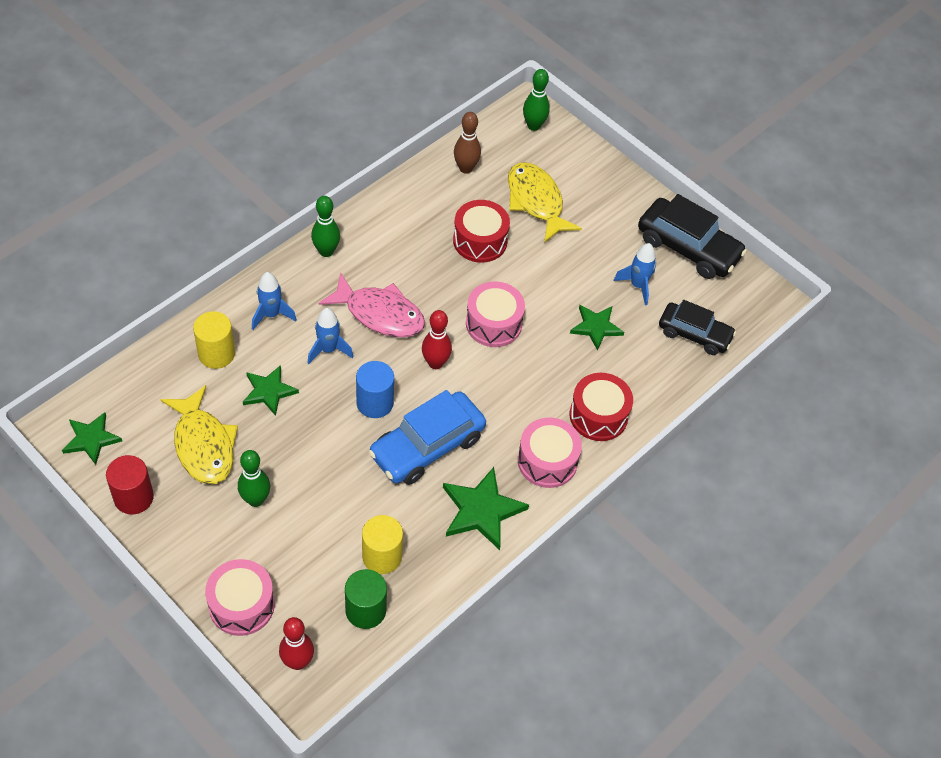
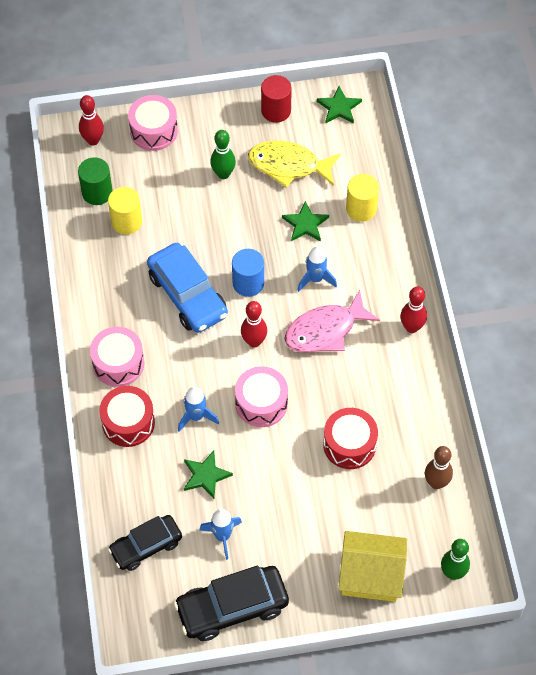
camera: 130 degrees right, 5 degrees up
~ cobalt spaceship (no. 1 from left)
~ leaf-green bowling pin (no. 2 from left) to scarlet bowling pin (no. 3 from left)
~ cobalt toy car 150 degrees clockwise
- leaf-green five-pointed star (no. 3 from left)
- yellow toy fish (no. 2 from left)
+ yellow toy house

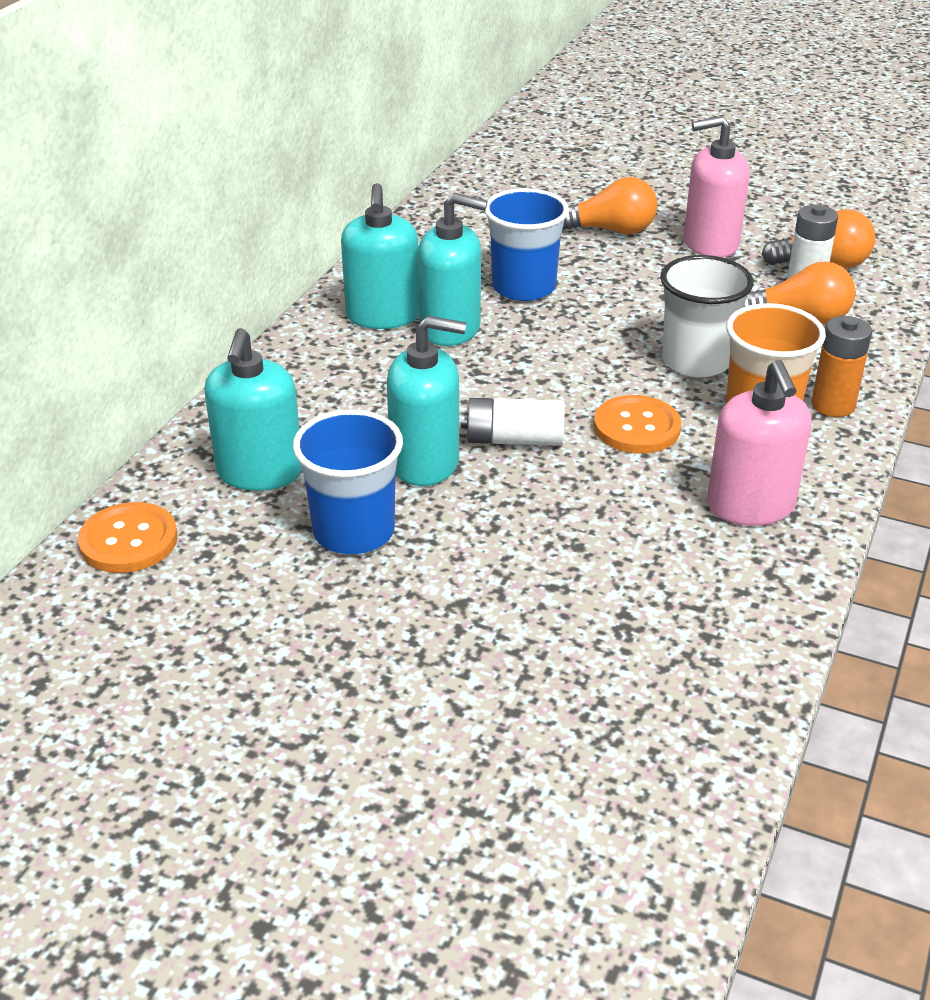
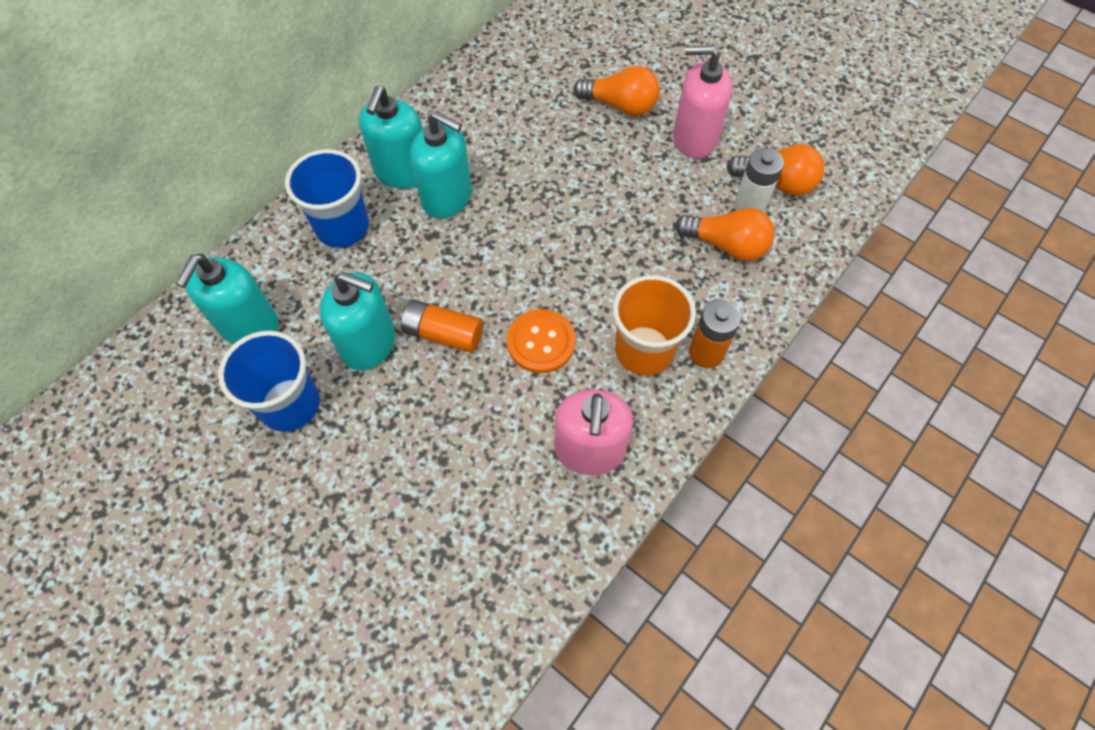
camera: 15 degrees right, 25 degrees up
- orange shirt button (no. 1 from left)
~ white battery (no. 1 from left) to orange battery (no. 1 from left)
~ cobalt cup (no. 2 from left)
- white cup

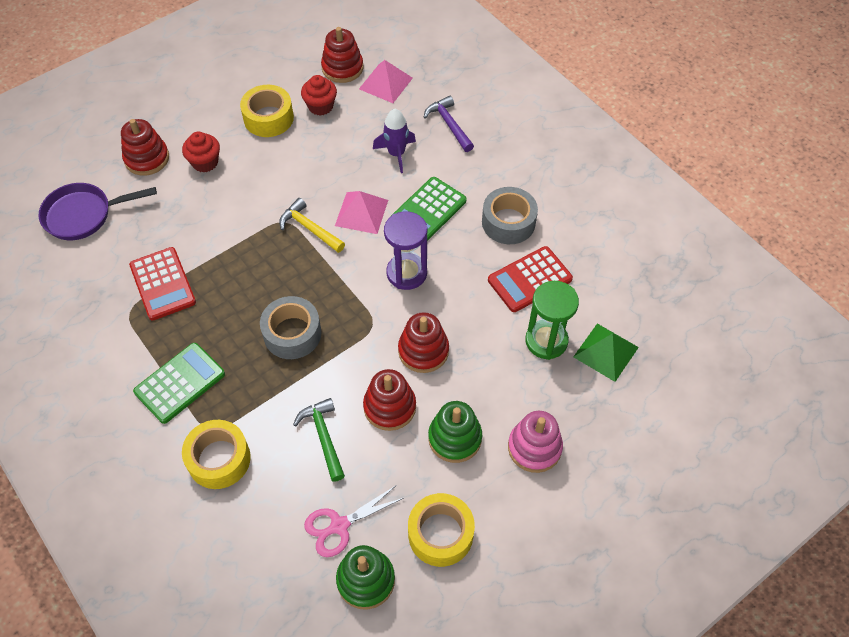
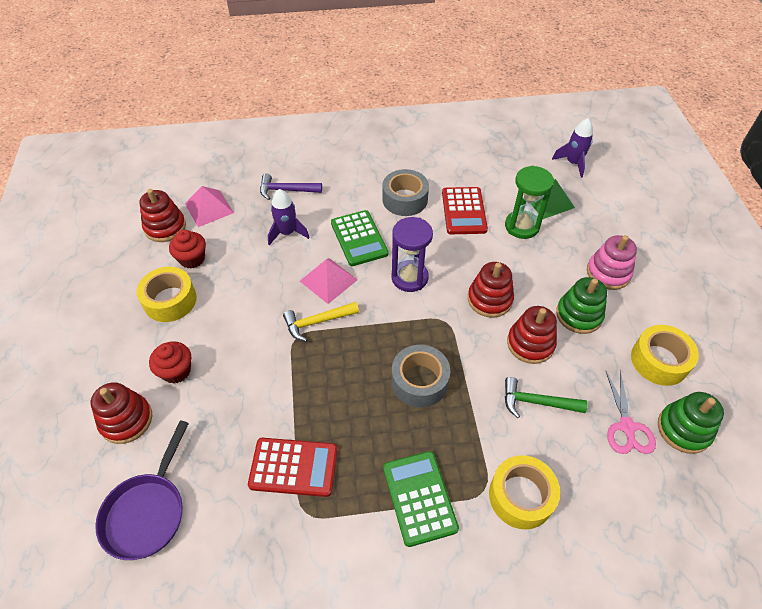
camera: 60 degrees left, 5 degrees down
+ purple spaceship (no. 2 from left)

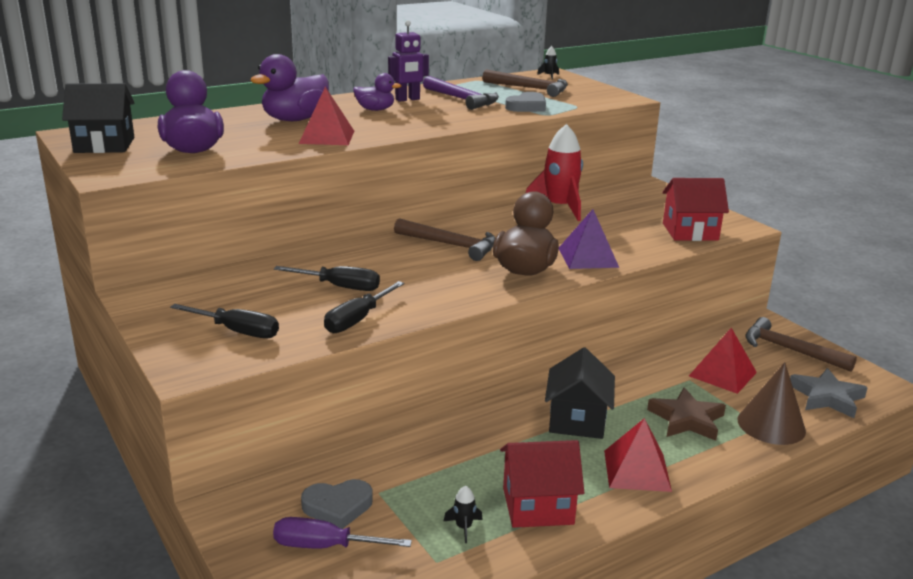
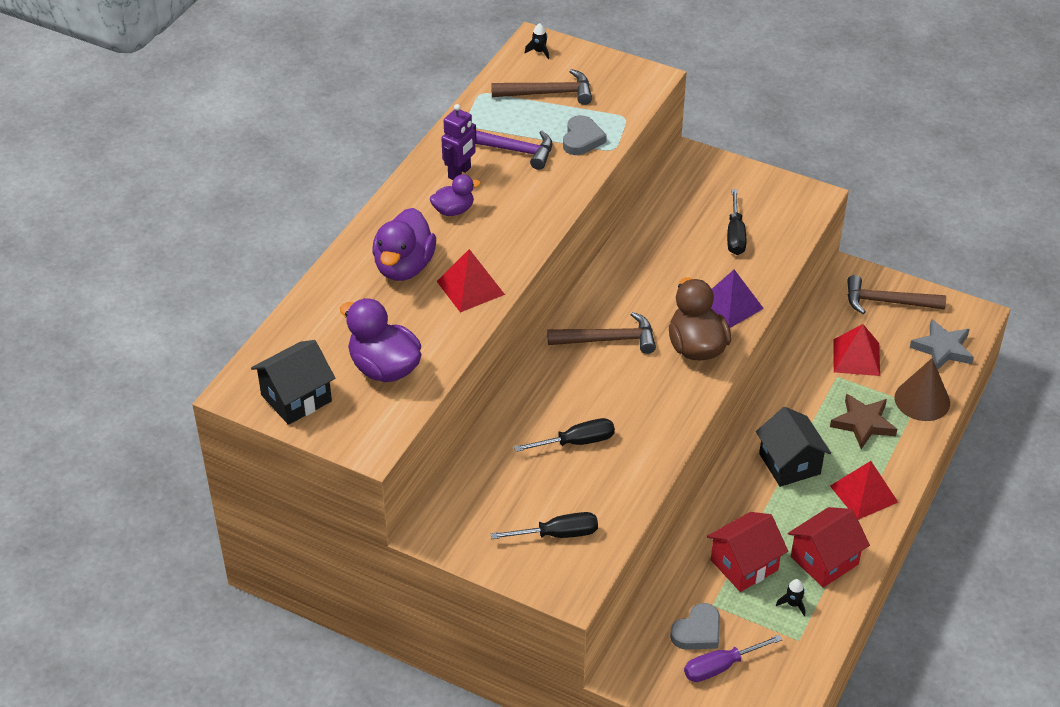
camera: 30 degrees left, 20 degrees up
~ ebony screwdriver (no. 3 from left)
- scarlet spaceship
~ scarlet toy house (no. 2 from left in the first image) to scarlet toy house (no. 1 from left)

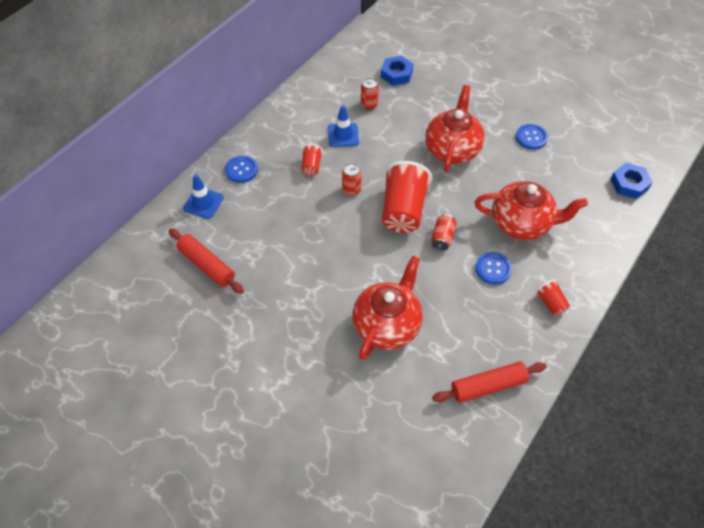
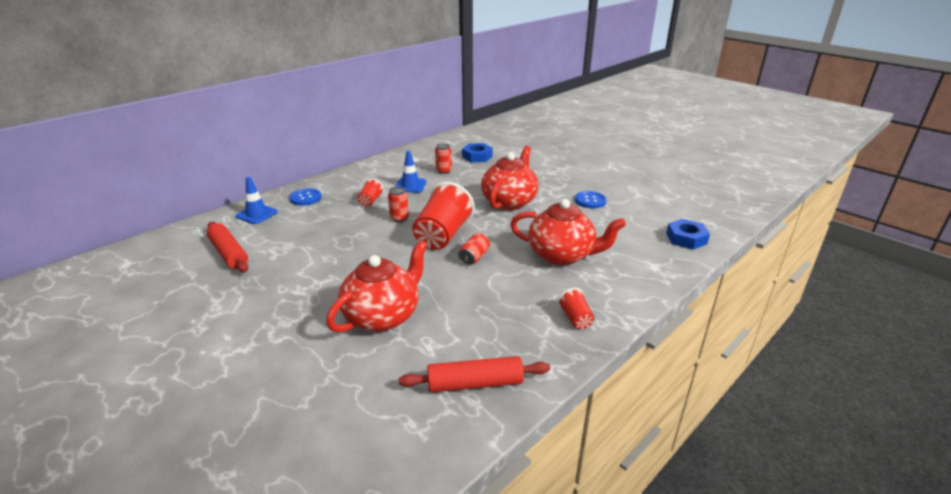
camera: 10 degrees right, 25 degrees down
- cobalt shirt button (no. 2 from left)

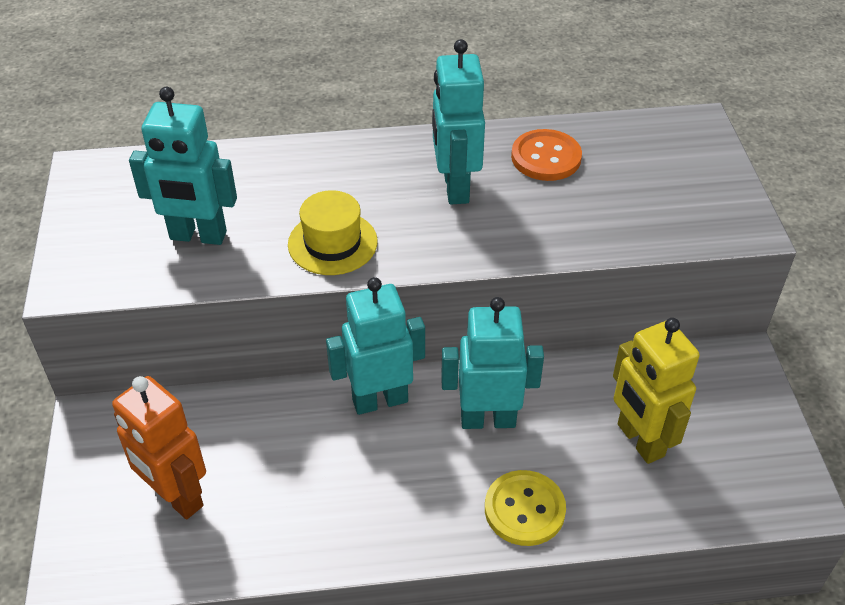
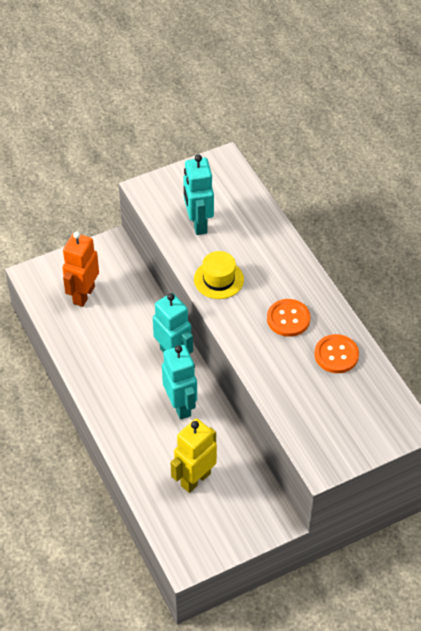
camera: 70 degrees right, 5 degrees up
~ turquoise robot figure (no. 3 from left) to orange shirt button (no. 1 from left)
- yellow shirt button

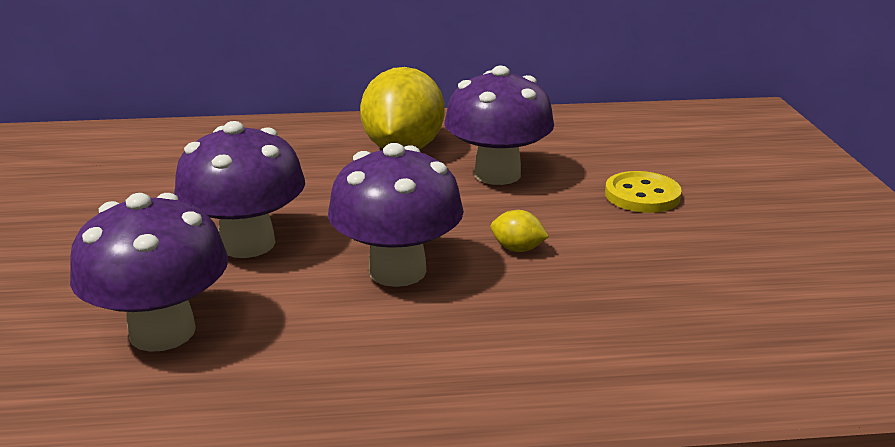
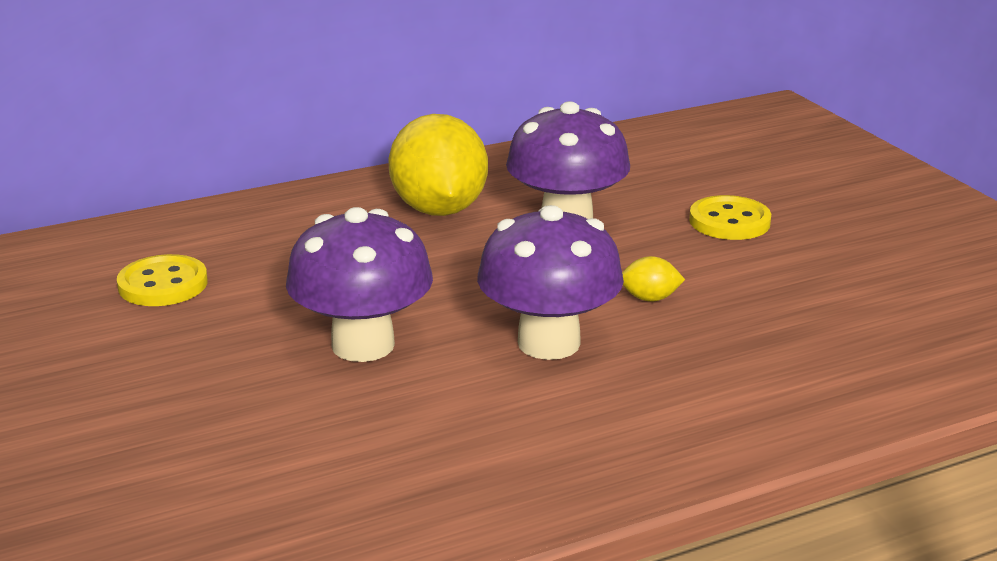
camera: 20 degrees left, 0 degrees up
- purple mushroom (no. 1 from left)
+ yellow shirt button (no. 1 from left)

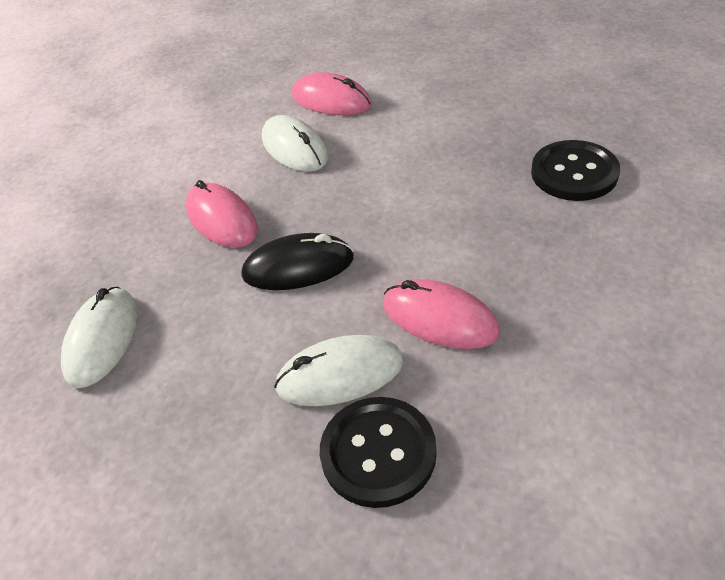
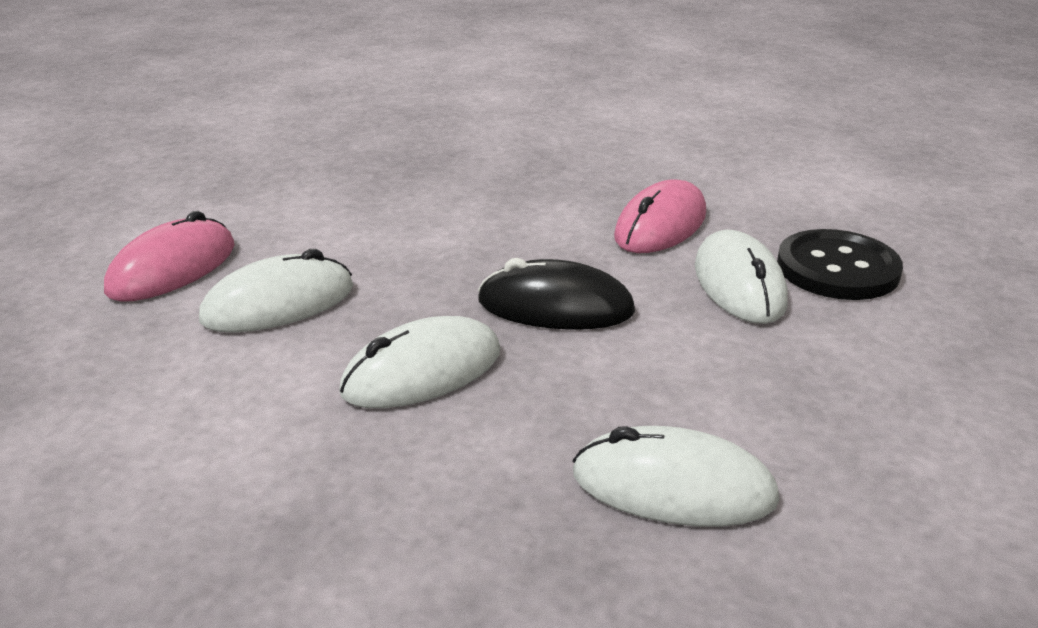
camera: 90 degrees left, 15 degrees down
~ rose-pink mouse (no. 1 from left) to white mouse (no. 2 from left)
~ ebony mouse 75 degrees counterclockwise
- ebony shirt button (no. 2 from left)

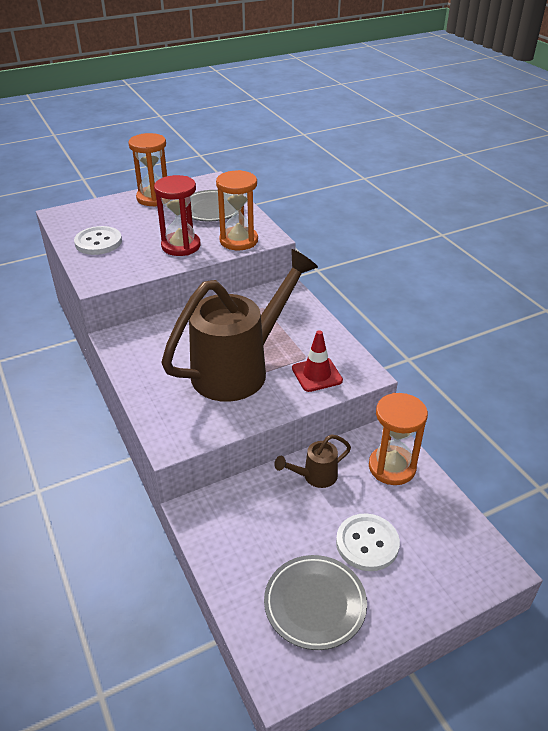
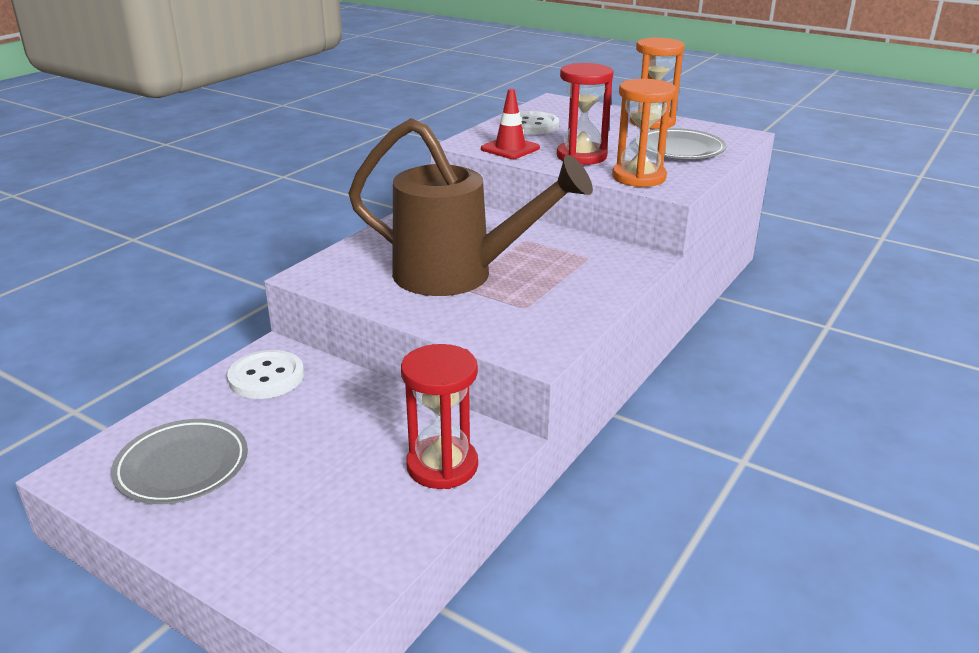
camera: 60 degrees right, 10 degrees down
- brown watering pot (no. 2 from left)
~ scarlet traffic cone
~ white shirt button (no. 2 from left in the first image) to white shirt button (no. 1 from left)
~ orange sandglass (no. 3 from left) to scarlet sandglass (no. 1 from left)

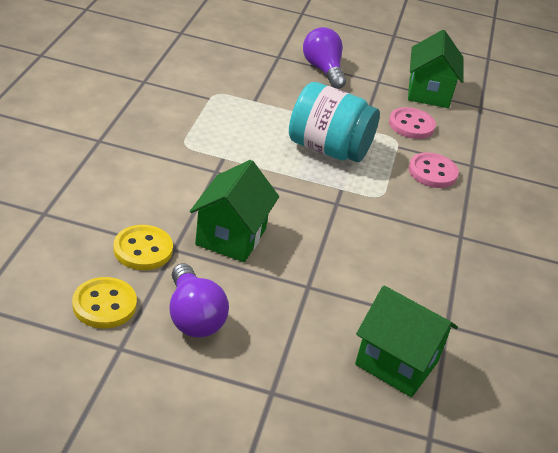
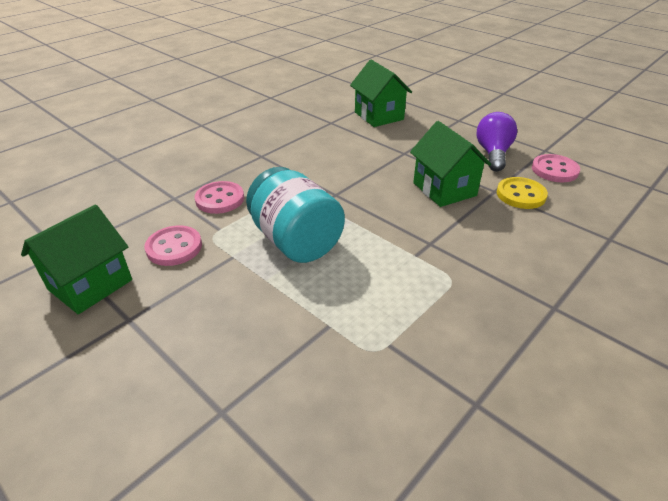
camera: 145 degrees left, 0 degrees up
~ yellow shirt button (no. 1 from left) to rose-pink shirt button (no. 3 from left)
~ leaf-green toy house (no. 1 from left in the first image) 75 degrees counterclockwise
- purple light bulb (no. 2 from left)

